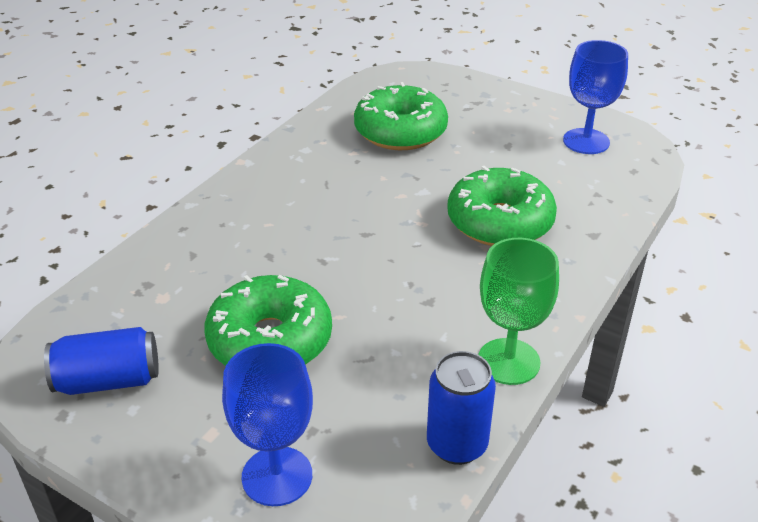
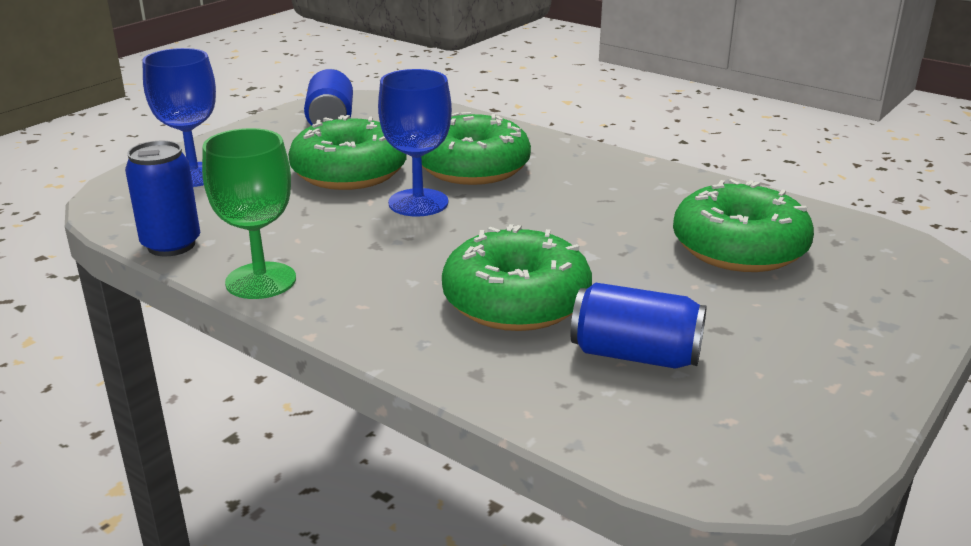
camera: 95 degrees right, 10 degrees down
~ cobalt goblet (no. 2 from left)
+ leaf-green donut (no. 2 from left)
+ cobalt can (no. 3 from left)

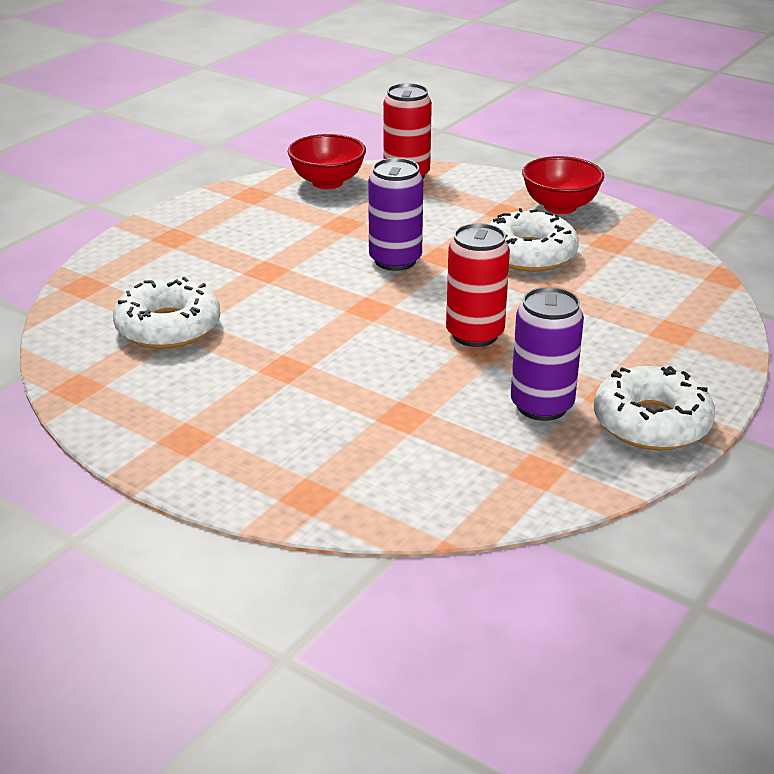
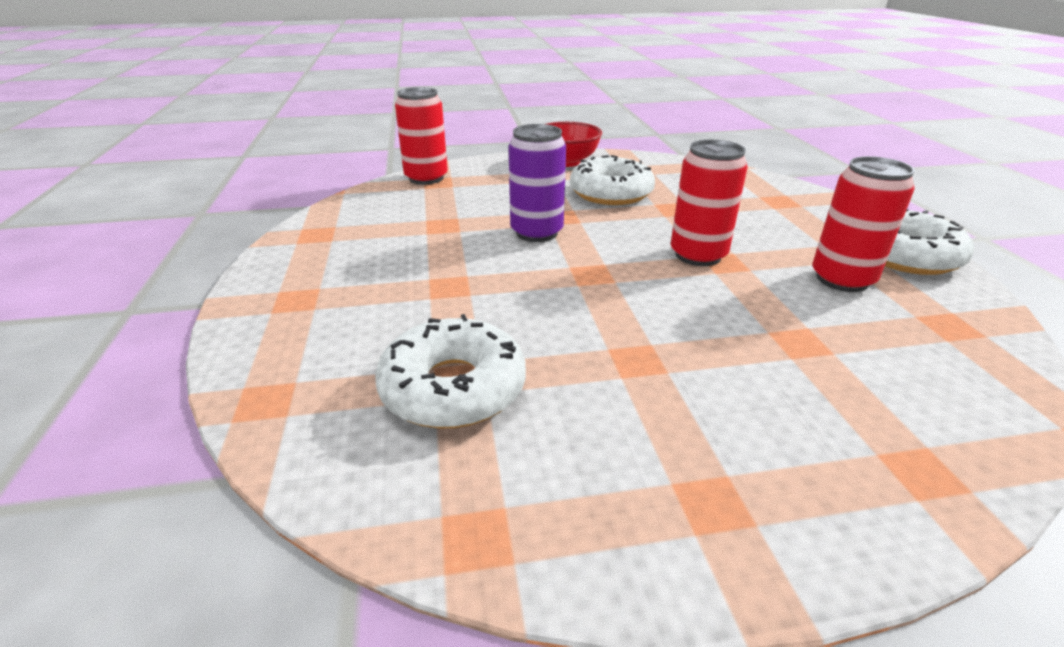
camera: 45 degrees left, 0 degrees up
- scarlet serving bowl (no. 1 from left)
~ purple can (no. 2 from left) to scarlet can (no. 3 from left)

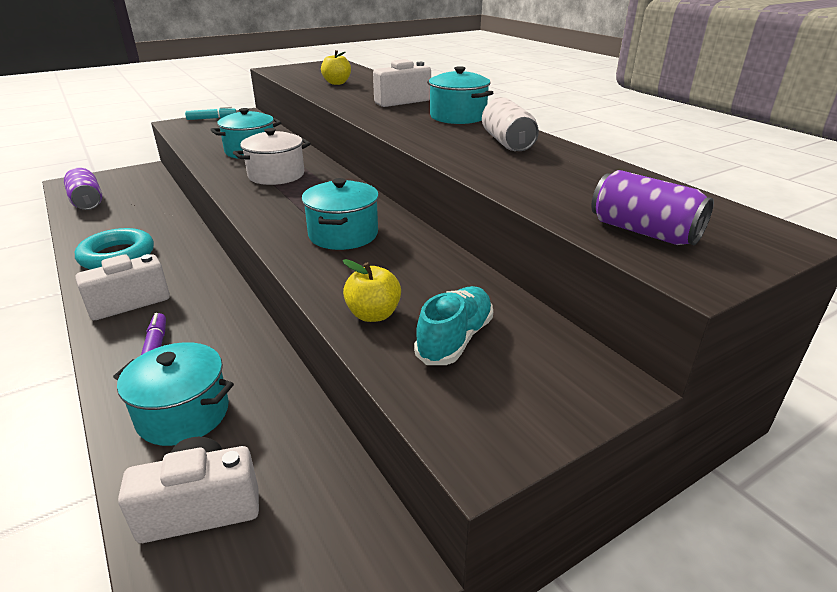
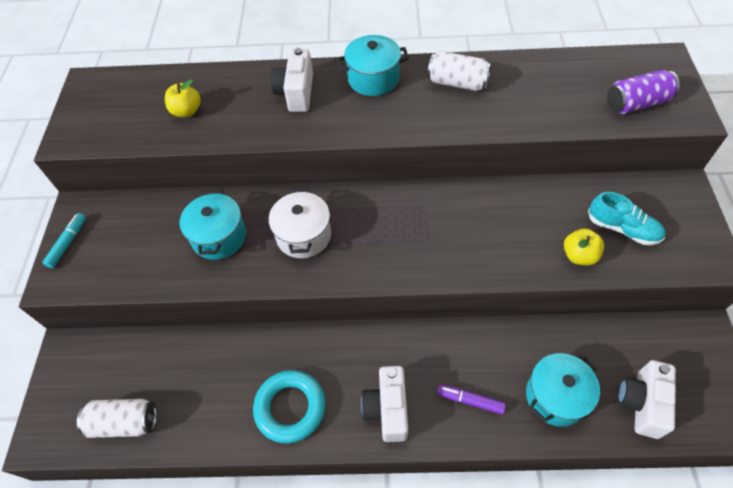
camera: 55 degrees left, 25 degrees up
~ purple can (no. 1 from left) to white can (no. 1 from left)
- turquoise pot (no. 3 from left)
~ turquoise lace-up shoe 150 degrees clockwise

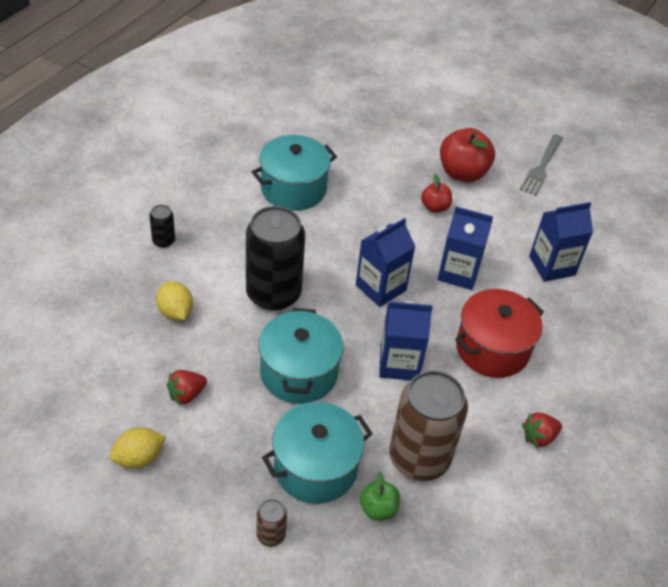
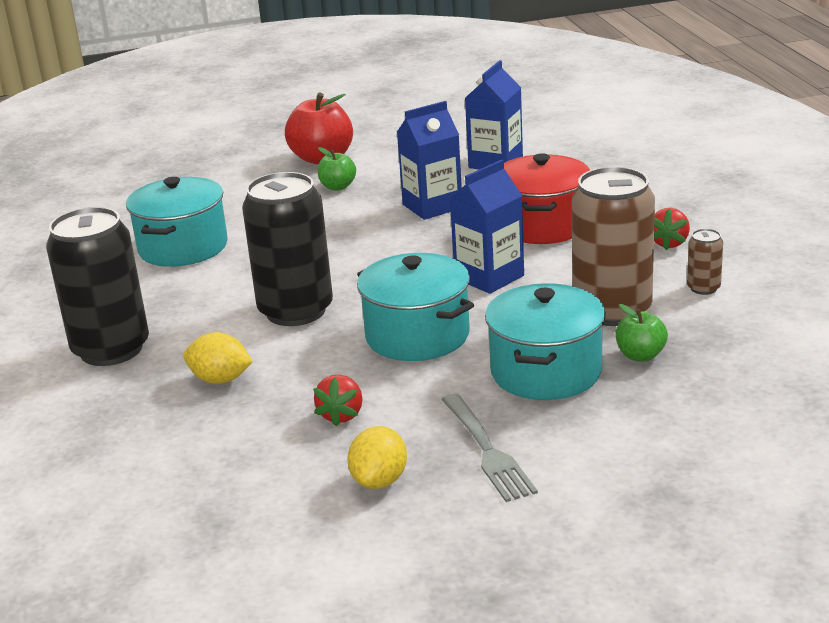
camera: 40 degrees left, 20 degrees down
~ ebony can (no. 1 from left) x2.32
~ brown can (no. 1 from left in the first image) to brown can (no. 2 from left)
- cobalt juice carton (no. 1 from left)
~ scarlet toy apple (no. 1 from left) to leaf-green toy apple (no. 1 from left)
~ grey fork

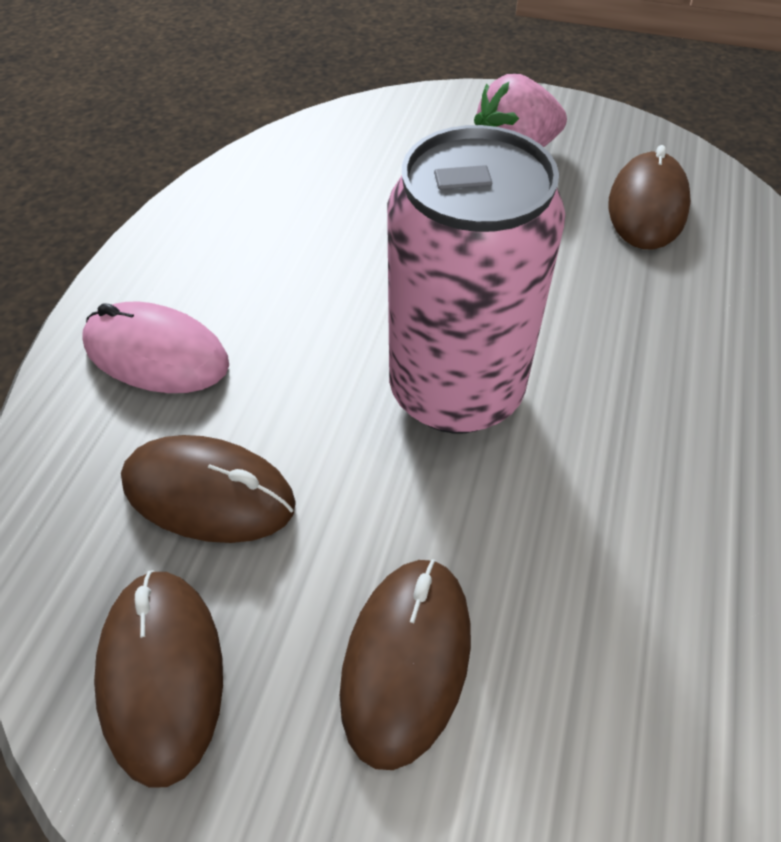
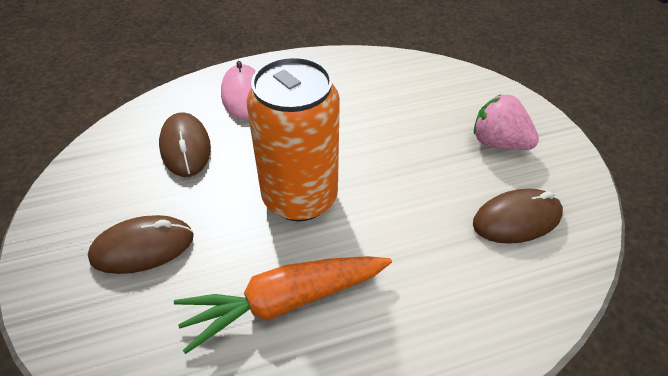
camera: 55 degrees right, 5 degrees down
- brown mouse (no. 1 from left)
~ rose-pink can to orange can
+ orange root vegetable

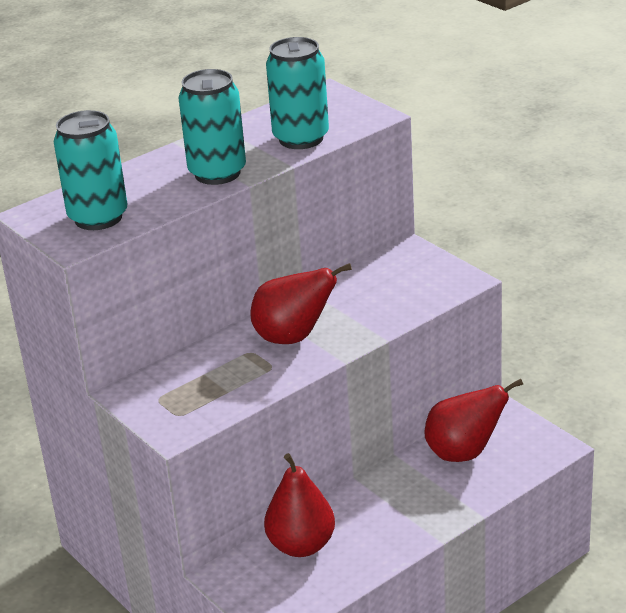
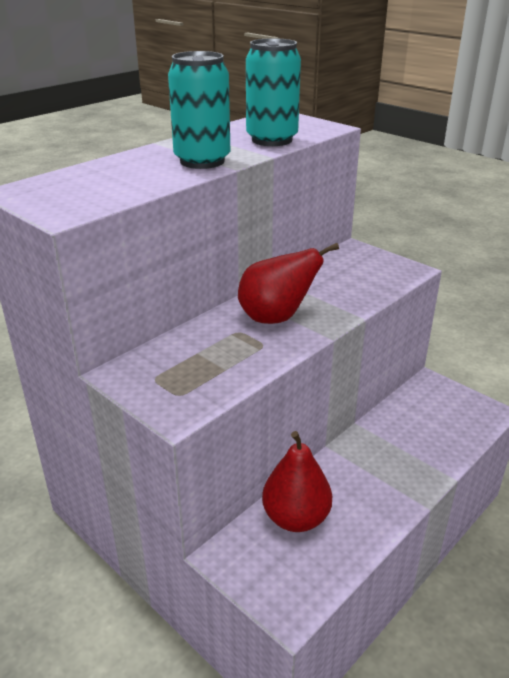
camera: 10 degrees left, 0 degrees up
- turquoise can (no. 1 from left)
- scarlet pear fruit (no. 3 from left)

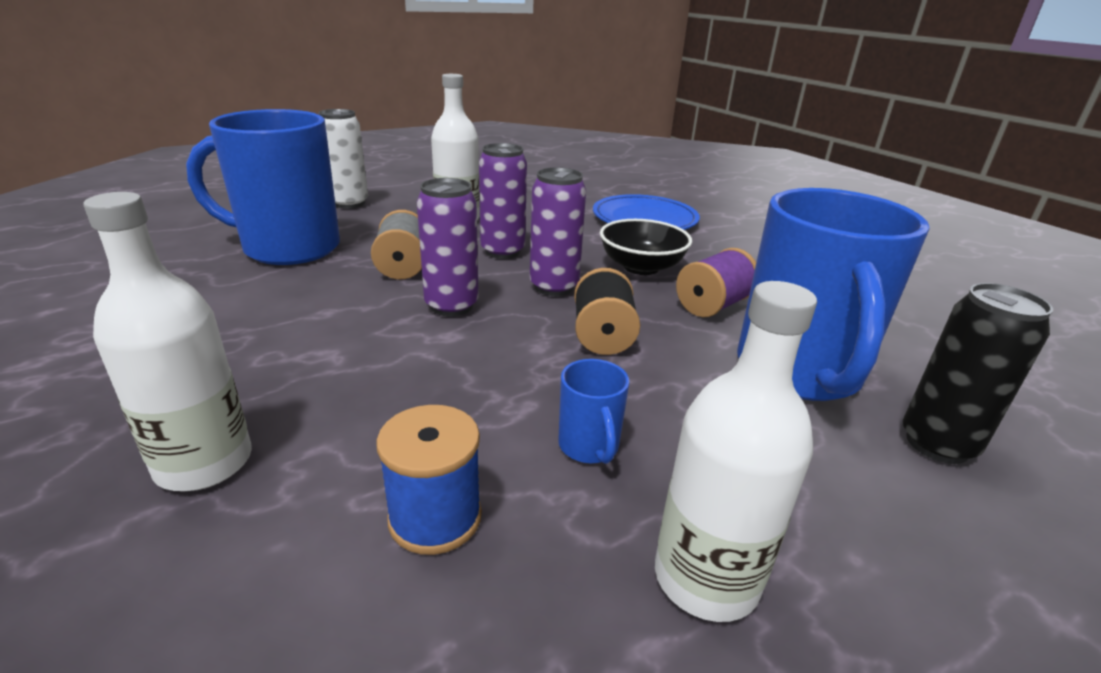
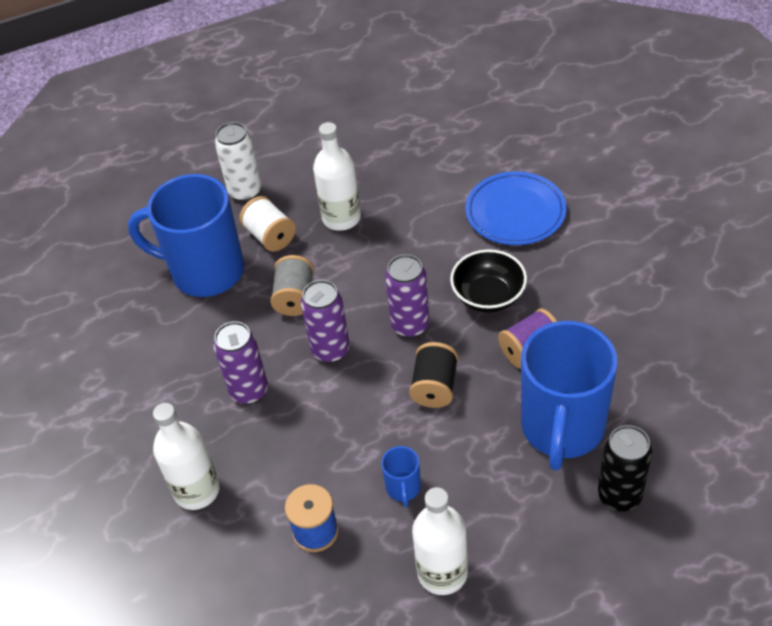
camera: 15 degrees right, 20 degrees up
~ purple can (no. 2 from left in the first image) to purple can (no. 1 from left)
+ white reel of thread

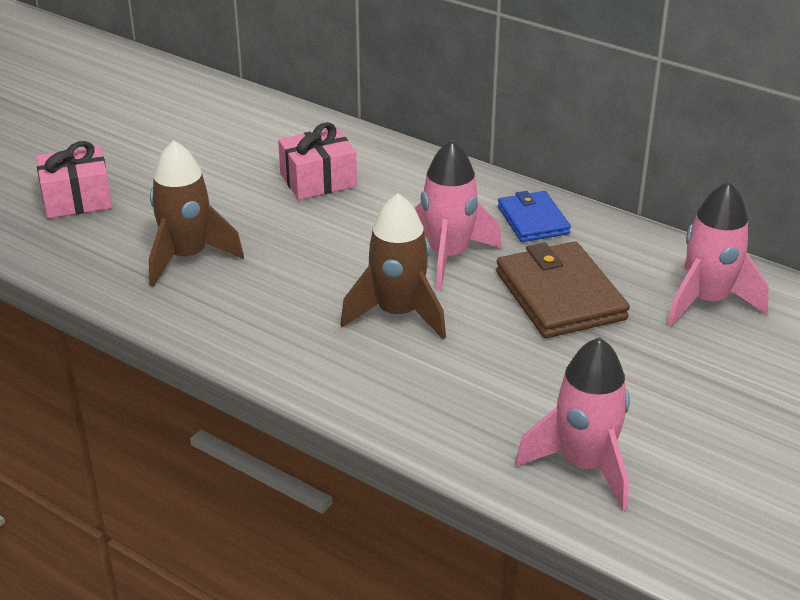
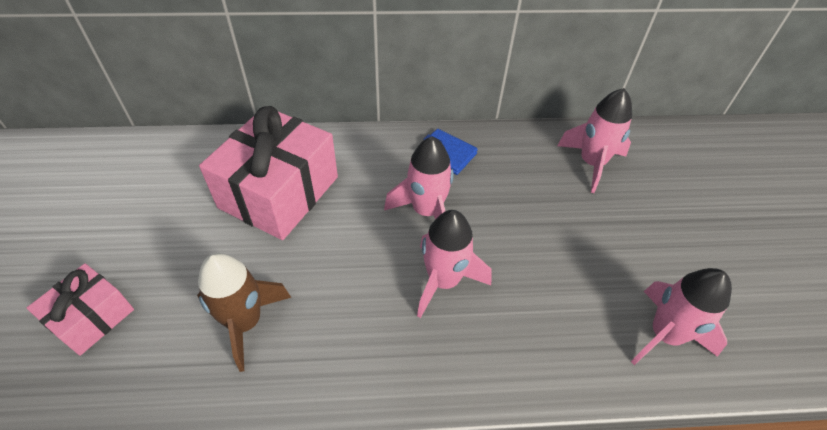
camera: 40 degrees left, 15 degrees up
~ rose-pink gift (no. 2 from left) x1.84
~ brown spaceship (no. 2 from left) to rose-pink spaceship (no. 2 from left)
- brown billfold

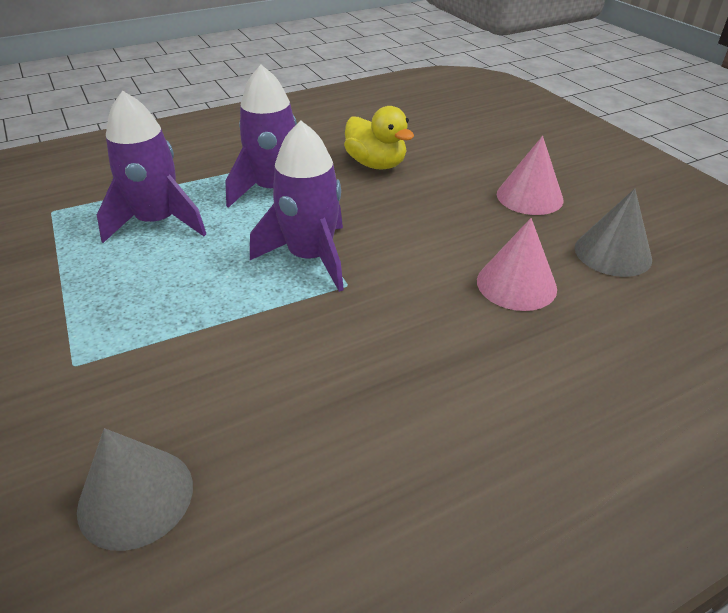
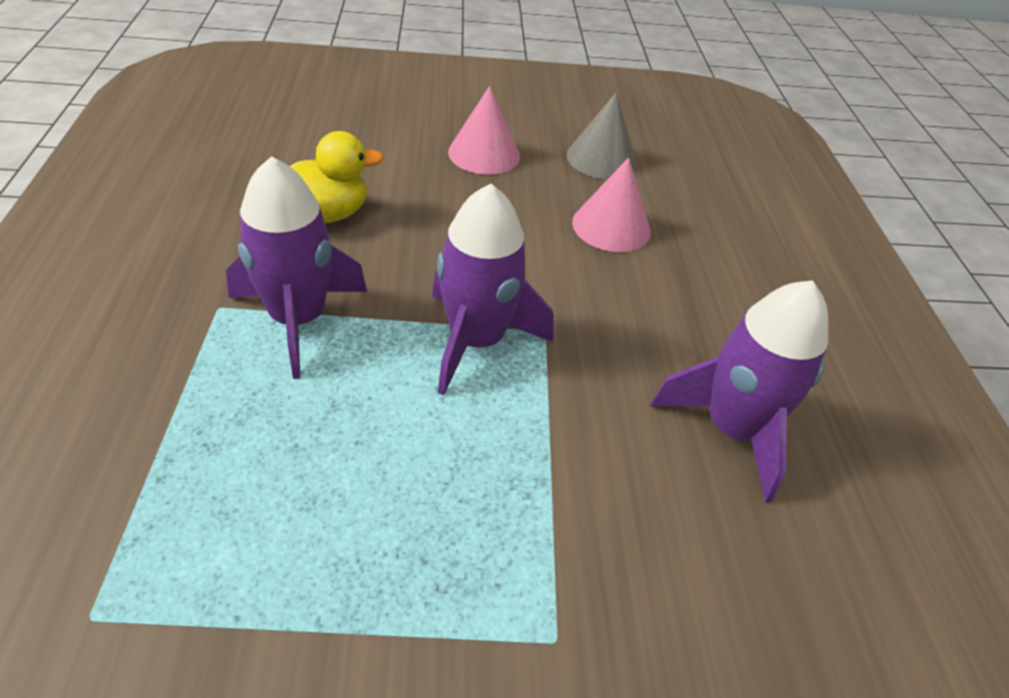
camera: 70 degrees left, 5 degrees up
- grey cone shape (no. 1 from left)
~ purple spaceship (no. 1 from left in the first image) to purple spaceship (no. 3 from left)

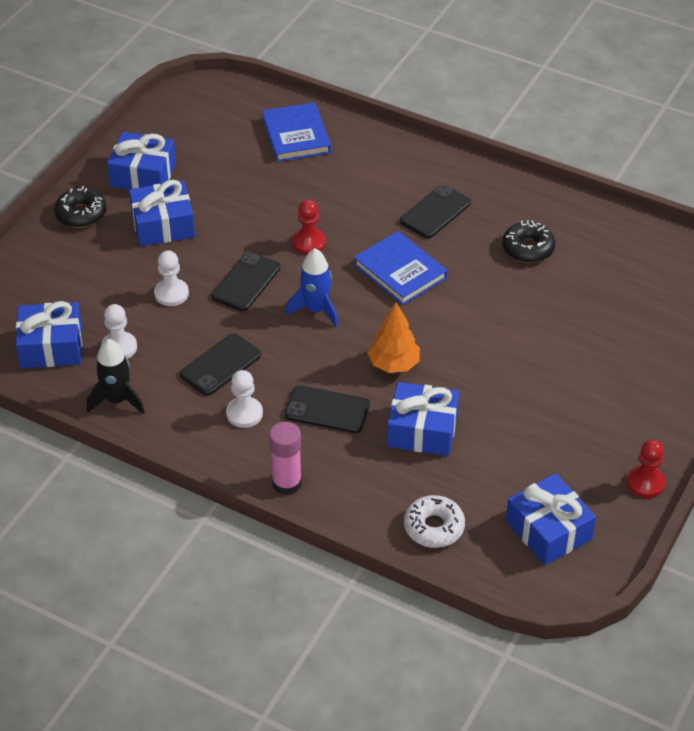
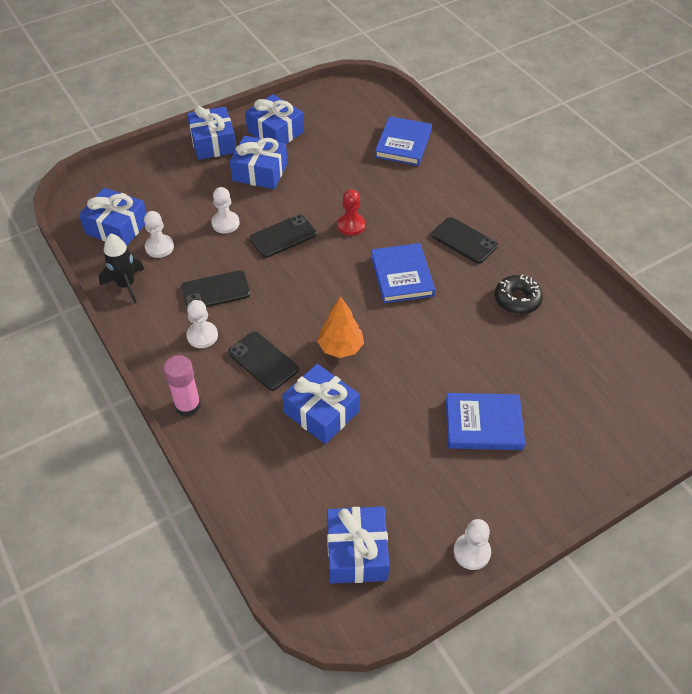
camera: 30 degrees right, 5 degrees up
~ ebony donut (no. 1 from left) to cobalt gift (no. 2 from left)
- cobalt spaceship
~ ebony mobile phone (no. 4 from left) 60 degrees clockwise
- white donut
~ scarlet game pawn (no. 2 from left) to white game pawn (no. 4 from left)
+ cobalt book (no. 3 from left)

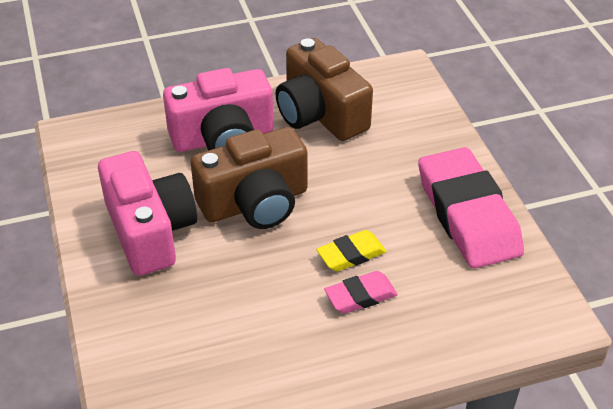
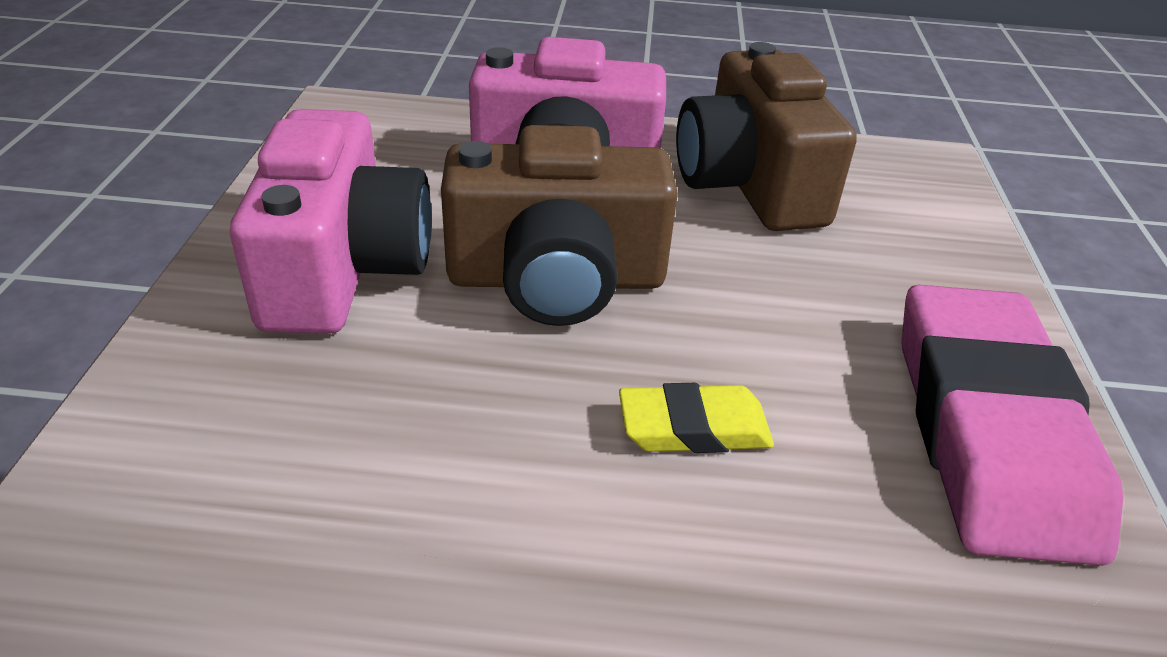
camera: 20 degrees right, 5 degrees down
- rose-pink pencil eraser (no. 1 from left)

